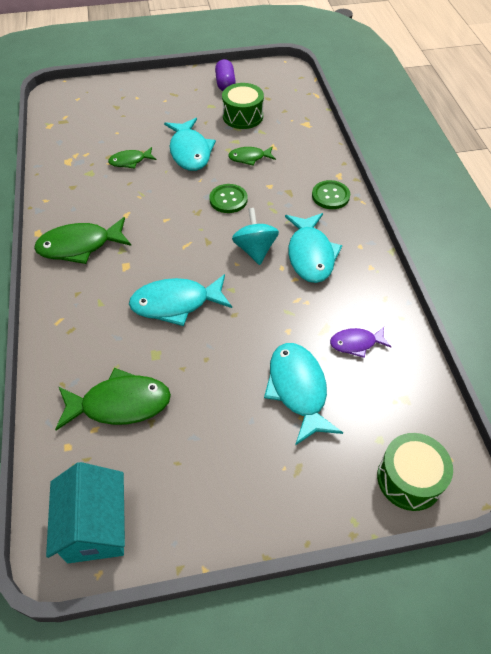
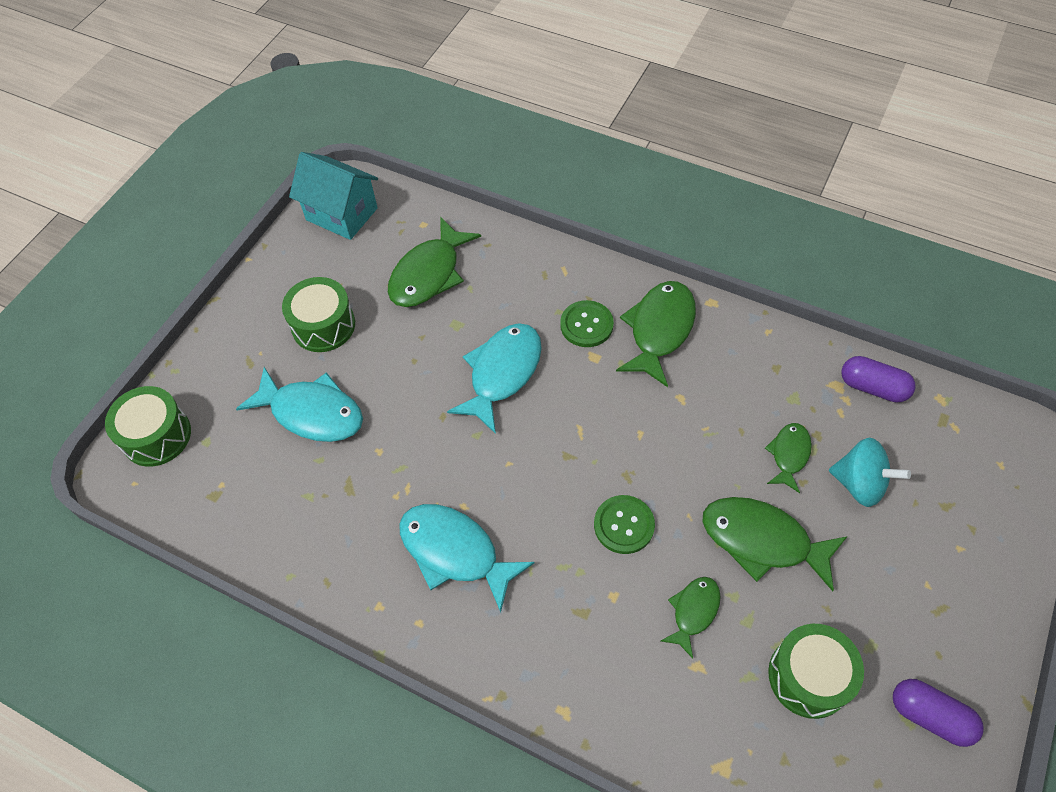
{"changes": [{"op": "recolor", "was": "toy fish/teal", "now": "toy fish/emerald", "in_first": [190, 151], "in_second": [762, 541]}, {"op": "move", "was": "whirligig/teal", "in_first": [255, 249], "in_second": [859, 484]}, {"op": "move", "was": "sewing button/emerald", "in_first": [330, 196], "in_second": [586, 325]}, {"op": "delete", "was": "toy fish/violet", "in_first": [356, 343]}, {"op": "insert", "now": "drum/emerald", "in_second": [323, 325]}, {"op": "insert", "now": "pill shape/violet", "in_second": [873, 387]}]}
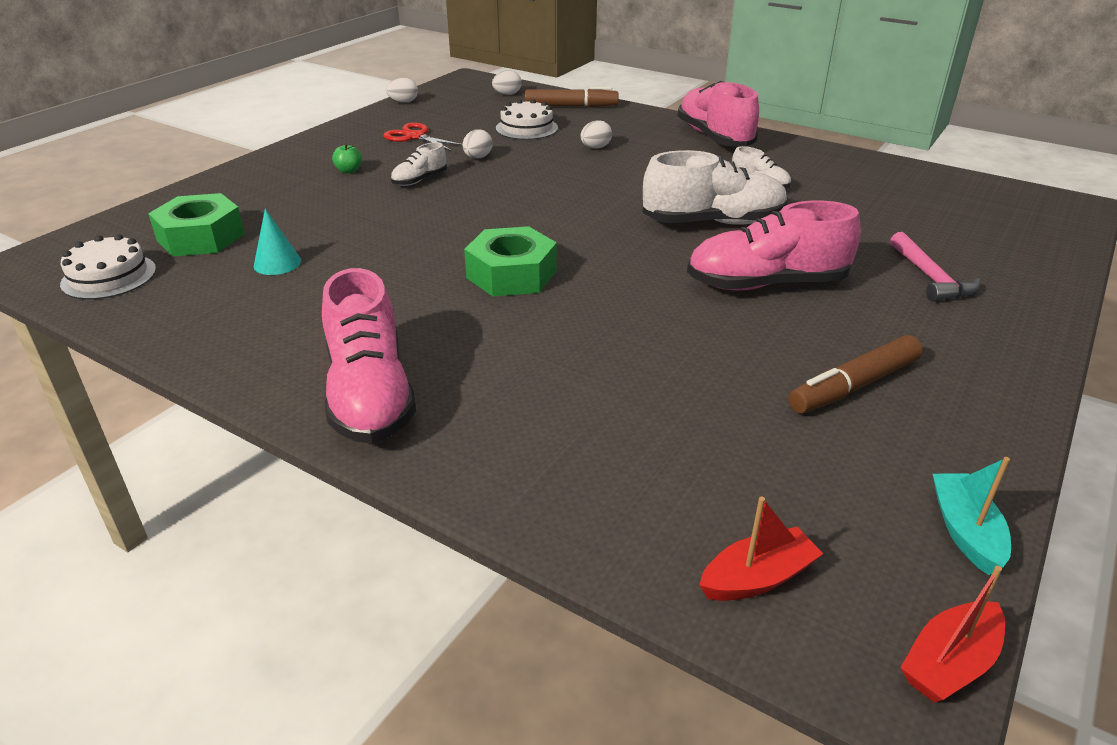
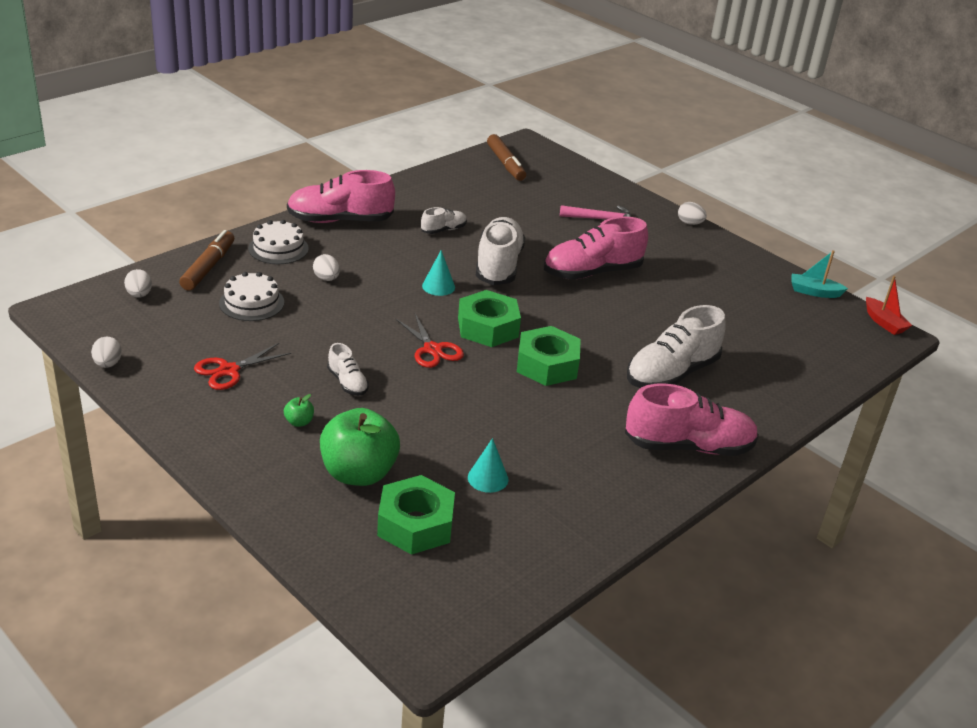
{"changes": [{"op": "move", "was": "cake/pure white", "in_first": [109, 276], "in_second": [278, 248]}, {"op": "move", "was": "egg/pure white", "in_first": [477, 157], "in_second": [689, 223]}, {"op": "rotate", "was": "sneaker/pink", "in_first": [766, 284], "in_second": [592, 272], "clockwise": 60}, {"op": "delete", "was": "boat/scarlet", "in_first": [757, 578]}, {"op": "move", "was": "marker/dark brown", "in_first": [853, 386], "in_second": [505, 164]}, {"op": "insert", "now": "apple/emerald", "in_second": [358, 473]}, {"op": "insert", "now": "scissors/scarlet", "in_second": [432, 349]}, {"op": "insert", "now": "solid cone/teal", "in_second": [438, 286]}, {"op": "insert", "now": "nut/emerald", "in_second": [488, 327]}, {"op": "insert", "now": "sneaker/pure white", "in_second": [671, 374]}]}
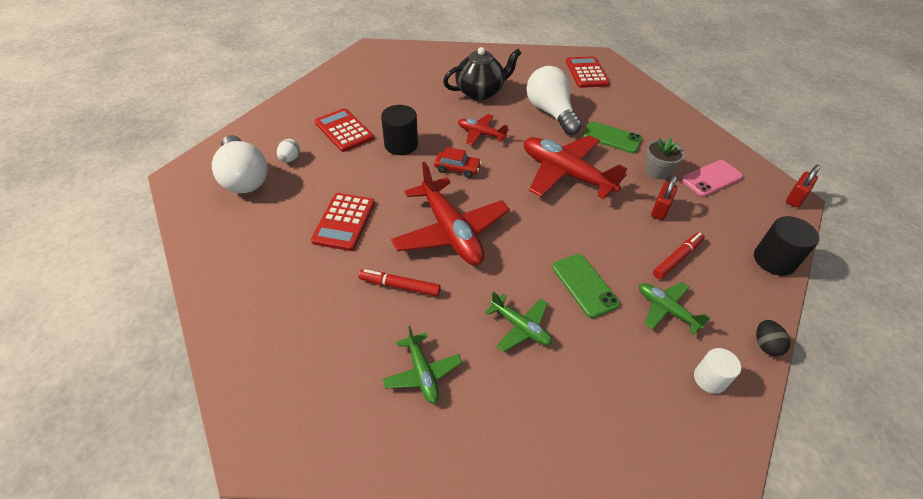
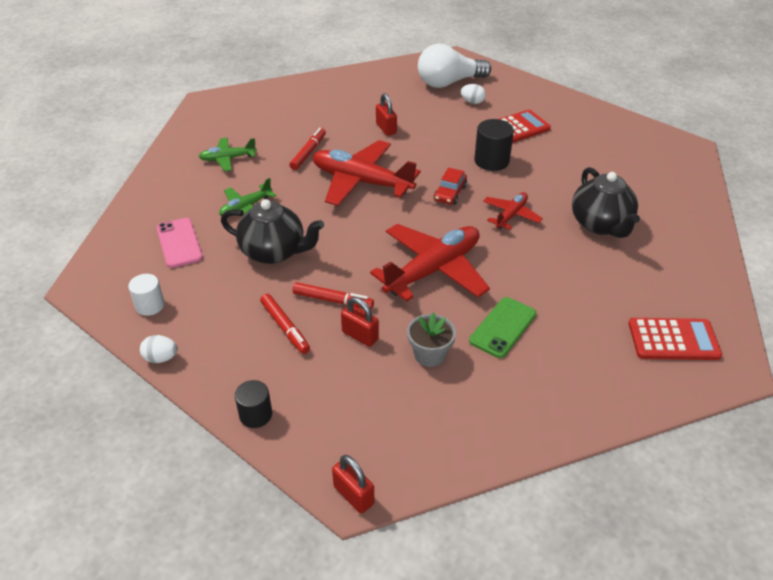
{"changes": [{"op": "replace", "was": "adding machine/scarlet", "now": "small lock/scarlet", "in_first": [344, 222], "in_second": [386, 128]}, {"op": "rotate", "was": "plane/scarlet", "in_first": [450, 232], "in_second": [361, 182], "clockwise": 45}, {"op": "delete", "was": "bulb/pure white", "in_first": [550, 112]}, {"op": "replace", "was": "phone/emerald", "now": "tea pot/jet-black", "in_first": [584, 285], "in_second": [274, 252]}, {"op": "delete", "was": "plane/emerald", "in_first": [666, 310]}, {"op": "move", "was": "phone/pink", "in_first": [711, 178], "in_second": [179, 243]}, {"op": "resize", "was": "cylinder/jet-black", "in_first": [774, 260], "in_second": [255, 415], "ratio": 0.66}, {"op": "recolor", "was": "egg/jet-black", "now": "egg/pure white", "in_first": [765, 345], "in_second": [161, 358]}, {"op": "insert", "now": "marker/scarlet", "in_second": [333, 300]}]}
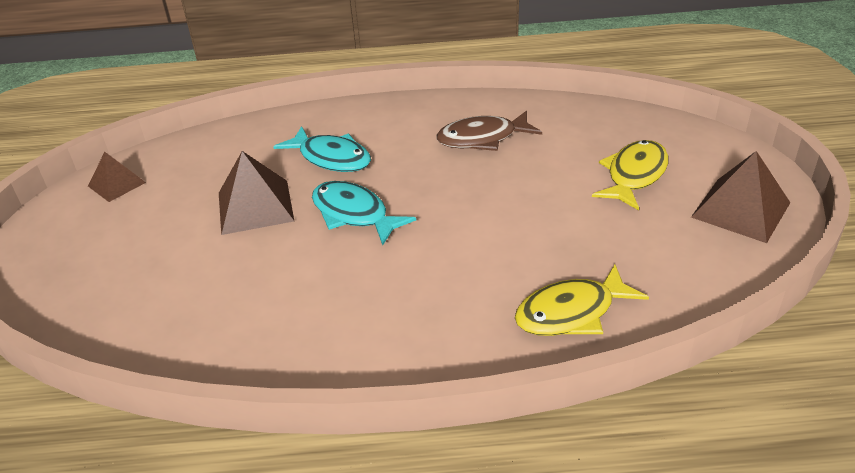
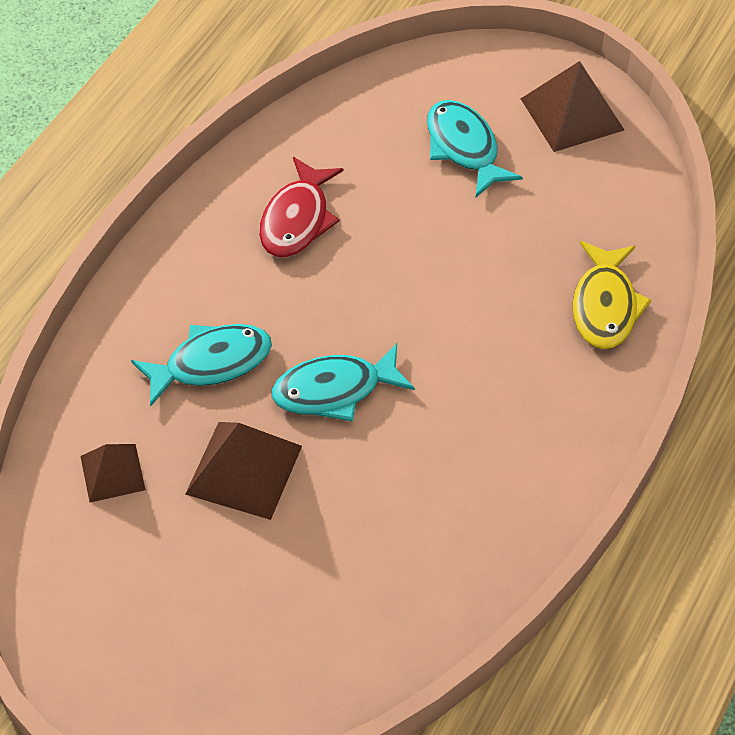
{"changes": [{"op": "move", "was": "solid pyramid/dark brown", "in_first": [116, 184], "in_second": [112, 472]}, {"op": "recolor", "was": "toy fish/dark brown", "now": "toy fish/scarlet", "in_first": [482, 138], "in_second": [297, 219]}, {"op": "recolor", "was": "toy fish/bright yellow", "now": "toy fish/teal", "in_first": [634, 175], "in_second": [464, 148]}]}
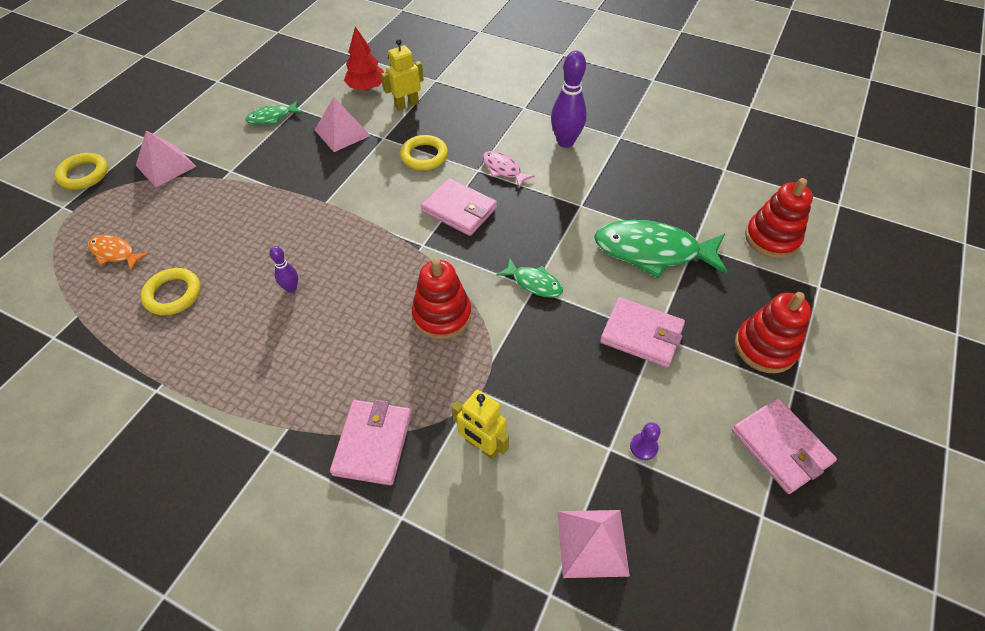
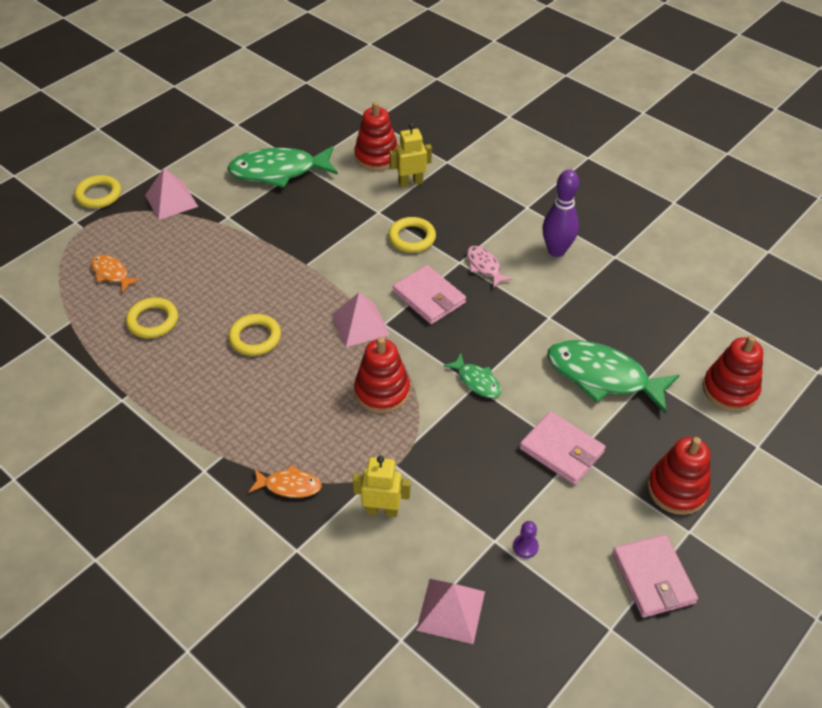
{"changes": [{"op": "resize", "was": "toy fish/emerald", "in_first": [272, 117], "in_second": [278, 171], "ratio": 1.99}, {"op": "replace", "was": "skittle/violet", "now": "torus/bright yellow", "in_first": [291, 288], "in_second": [255, 338]}, {"op": "move", "was": "solid pyramid/pink", "in_first": [342, 132], "in_second": [360, 324]}, {"op": "replace", "was": "billfold/pink", "now": "toy fish/orange", "in_first": [373, 443], "in_second": [289, 486]}, {"op": "replace", "was": "fir tree/scarlet", "now": "ring stacker/scarlet", "in_first": [366, 87], "in_second": [376, 157]}, {"op": "rotate", "was": "robot/bright yellow", "in_first": [482, 445], "in_second": [382, 510], "clockwise": 135}]}
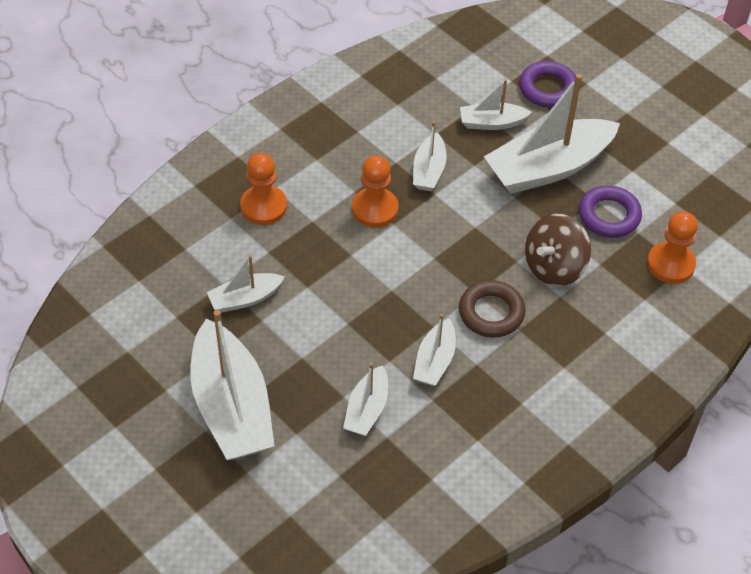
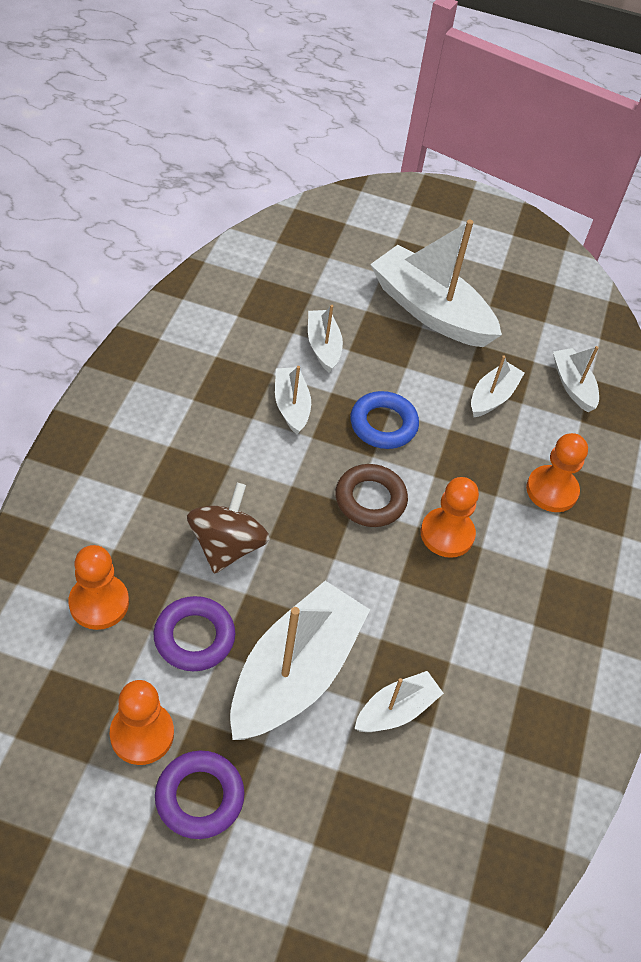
{"changes": [{"op": "move", "was": "boat/pure white", "in_first": [429, 170], "in_second": [573, 385]}, {"op": "move", "was": "torus/dark brown", "in_first": [491, 313], "in_second": [370, 499]}, {"op": "move", "was": "torus/violet", "in_first": [547, 88], "in_second": [199, 797]}, {"op": "insert", "now": "pawn/orange", "in_second": [142, 734]}, {"op": "insert", "now": "torus/blue", "in_second": [383, 424]}]}
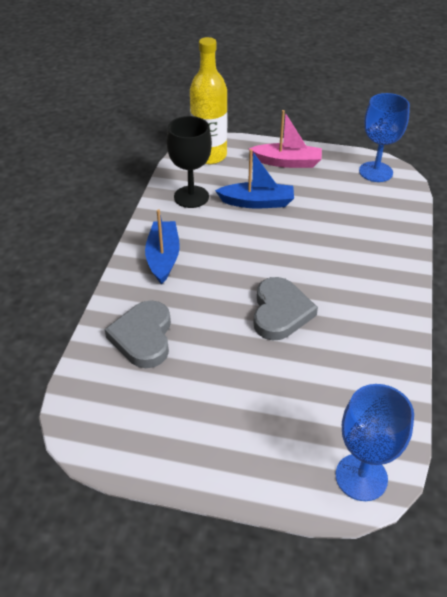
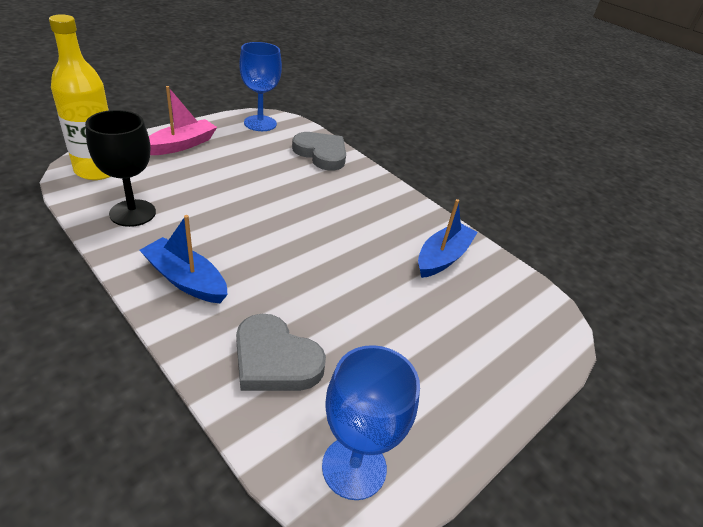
{"changes": [{"op": "move", "was": "boat/blue", "in_first": [257, 202], "in_second": [443, 257]}, {"op": "move", "was": "heart/ash-grey", "in_first": [280, 312], "in_second": [321, 154]}, {"op": "move", "was": "wine glass/blue", "in_first": [361, 477], "in_second": [354, 467]}]}
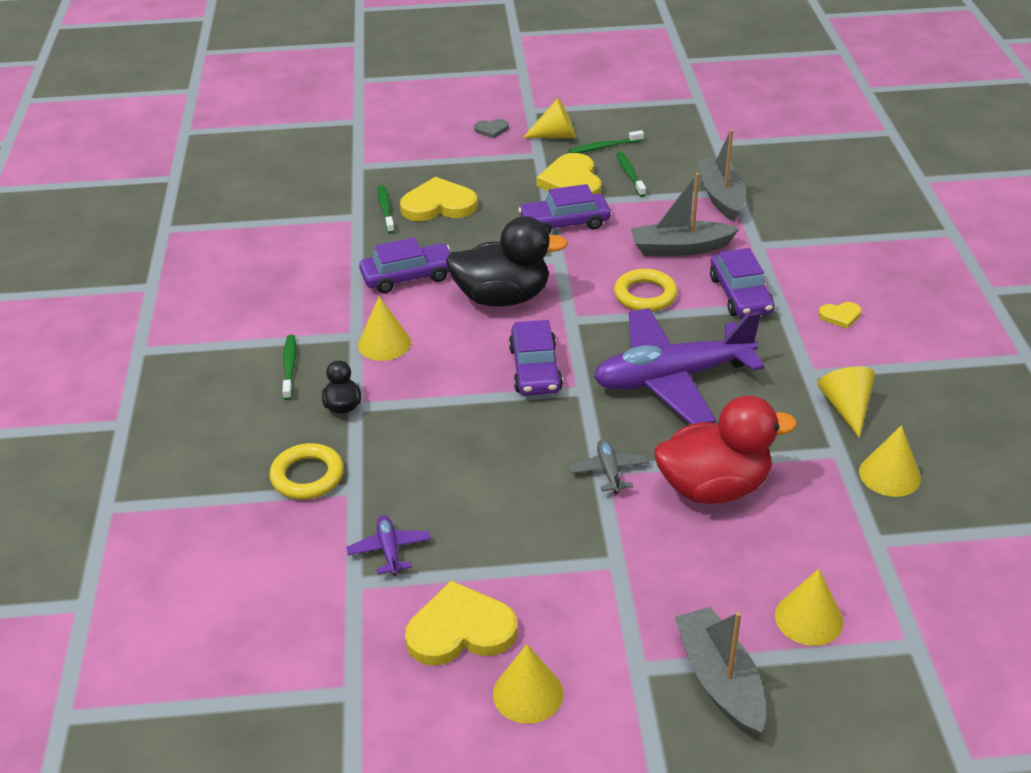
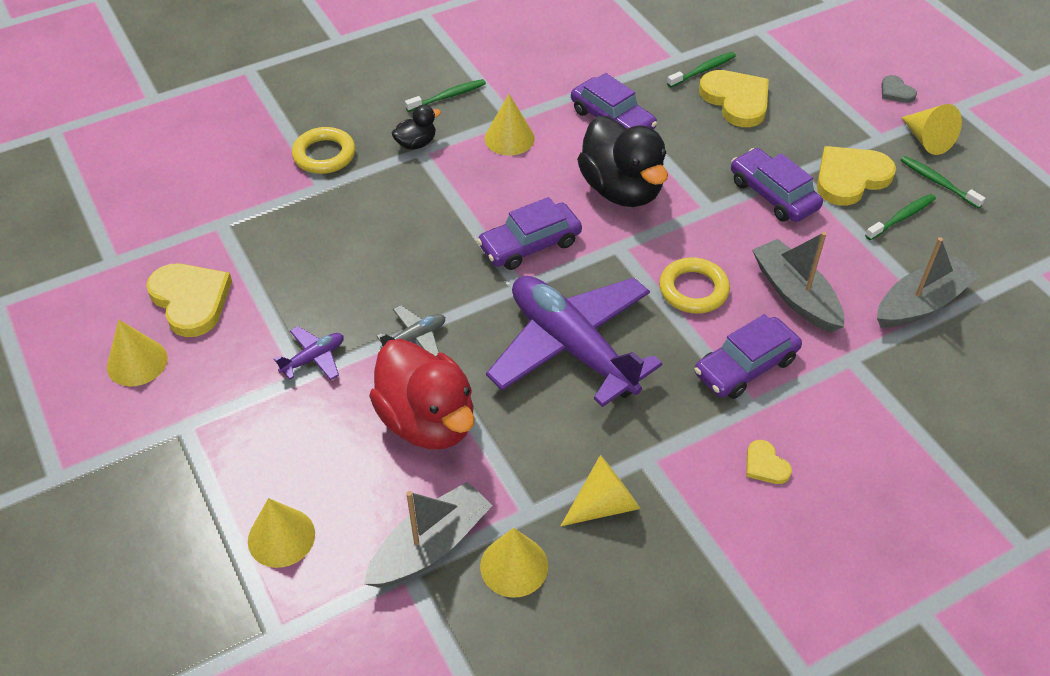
{"changes": [{"op": "move", "was": "plane/violet", "in_first": [389, 550], "in_second": [313, 358]}, {"op": "move", "was": "boat/ash-grey", "in_first": [720, 680], "in_second": [430, 546]}]}
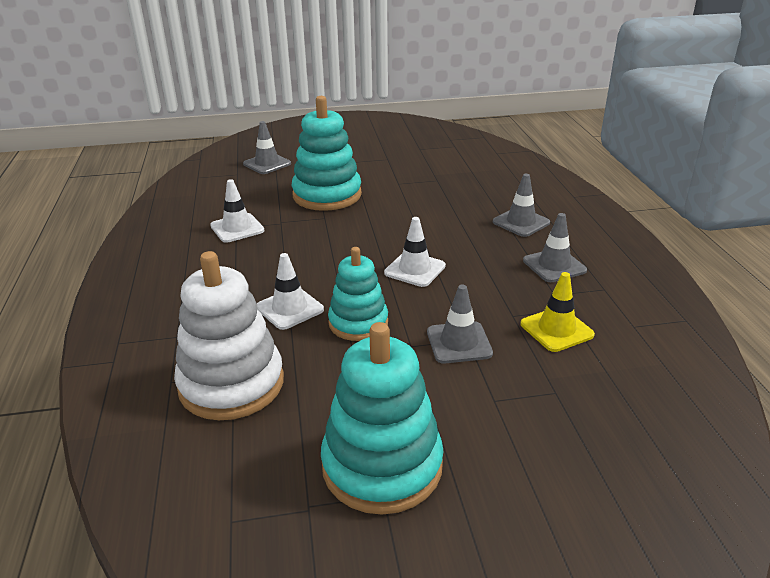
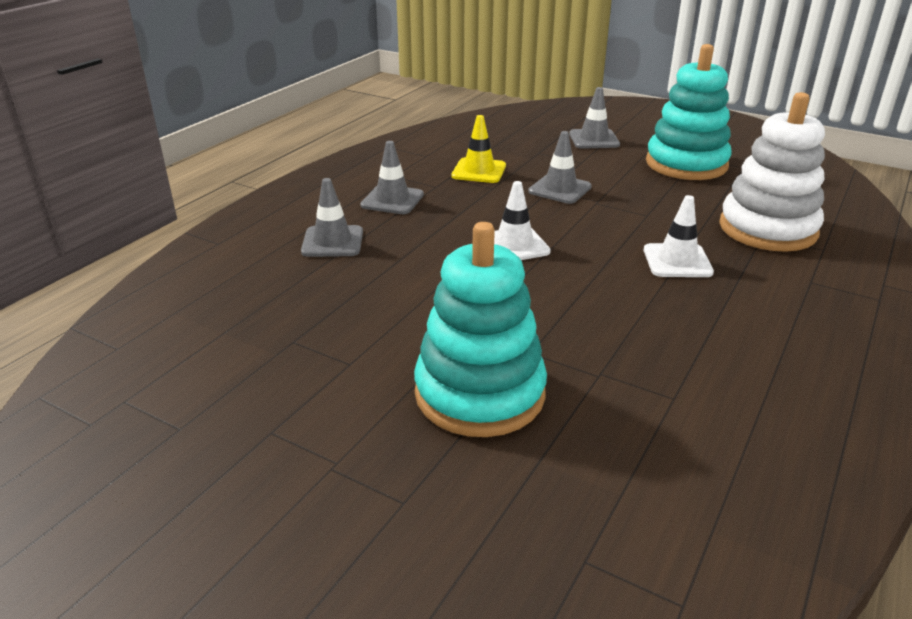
{"changes": [{"op": "delete", "was": "traffic cone/pure white", "in_first": [237, 228]}, {"op": "move", "was": "traffic cone/ash-grey", "in_first": [267, 164], "in_second": [594, 139]}, {"op": "delete", "was": "ring stacker/teal", "in_first": [358, 323]}]}
